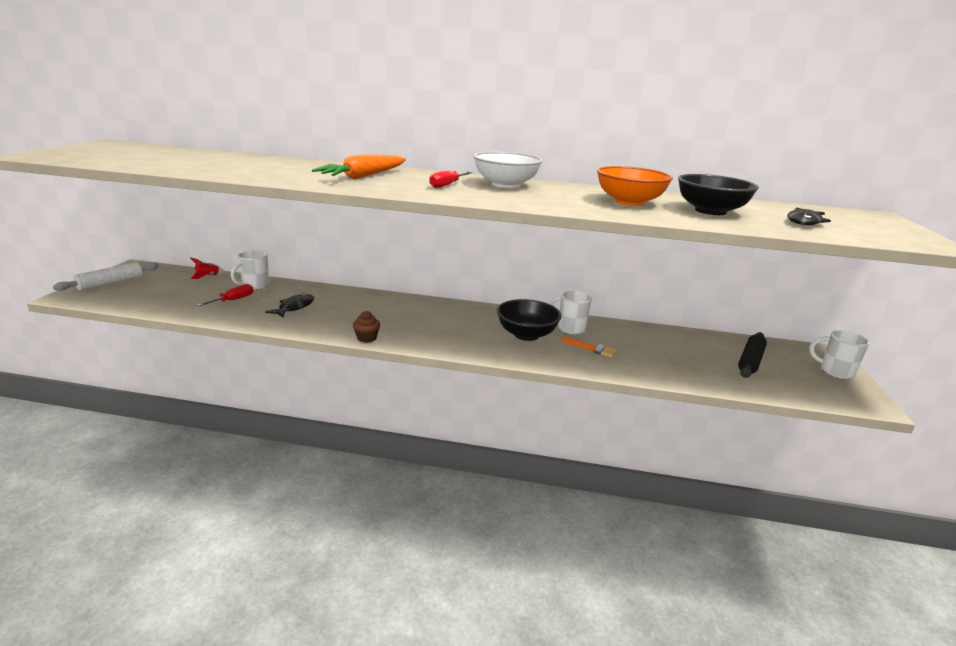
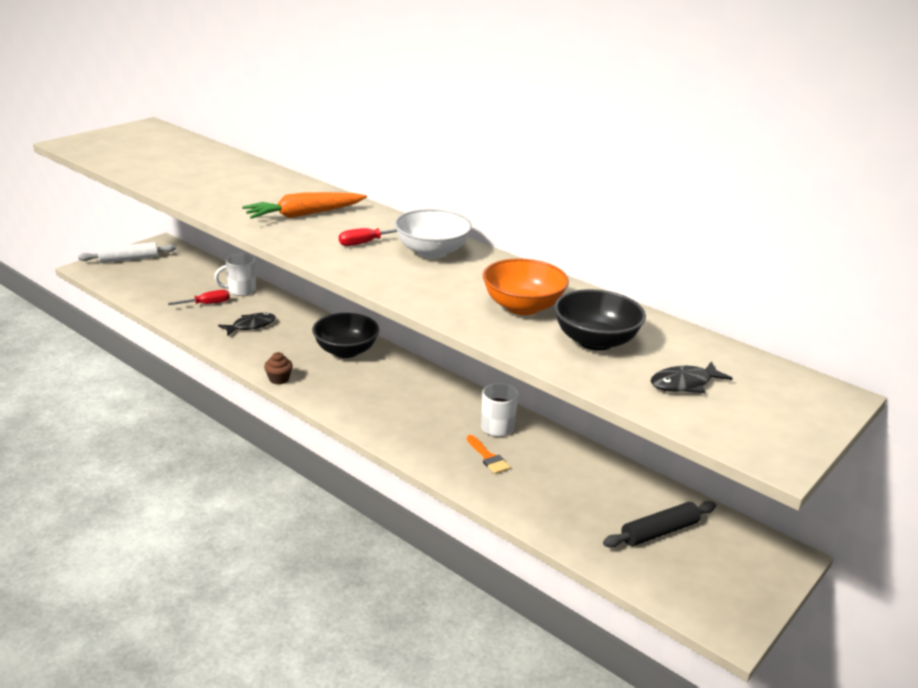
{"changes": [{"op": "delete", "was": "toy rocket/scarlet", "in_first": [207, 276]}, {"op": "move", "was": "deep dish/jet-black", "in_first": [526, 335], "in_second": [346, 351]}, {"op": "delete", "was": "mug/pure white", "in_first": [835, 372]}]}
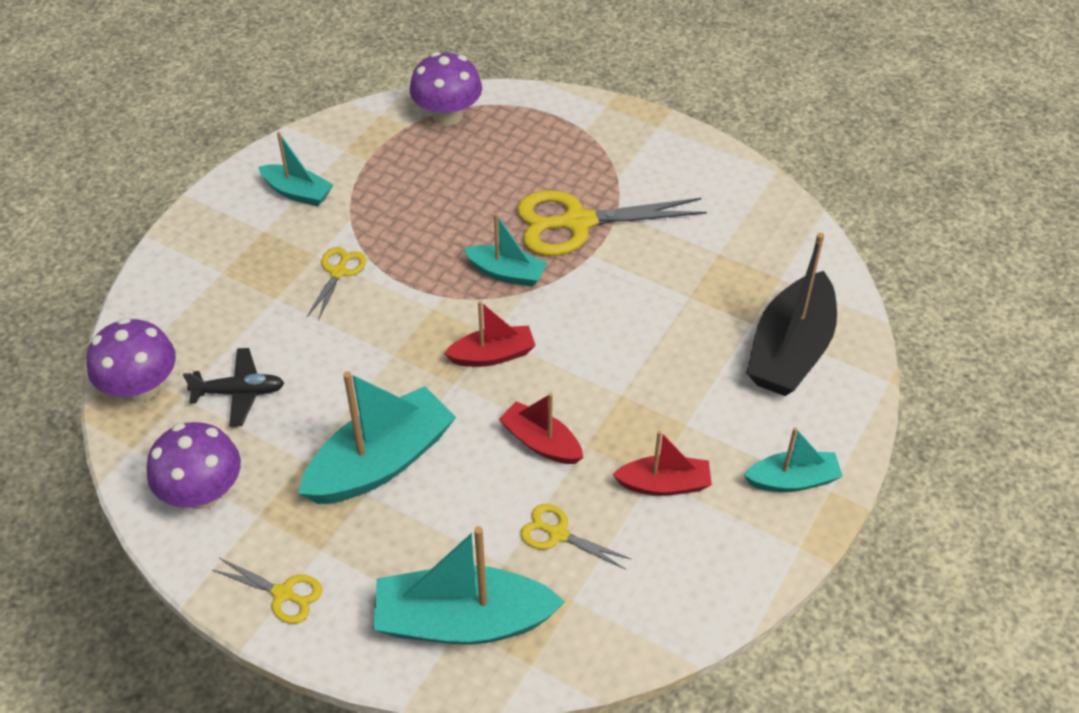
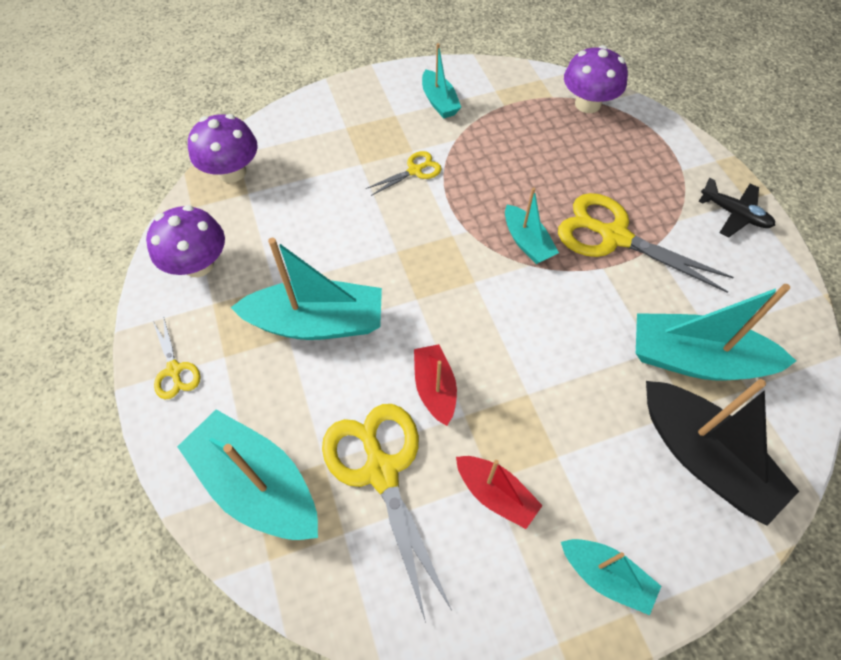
{"changes": [{"op": "move", "was": "plane/jet-black", "in_first": [239, 392], "in_second": [734, 214]}, {"op": "delete", "was": "boat/scarlet", "in_first": [492, 355]}, {"op": "resize", "was": "scissors/bright yellow", "in_first": [557, 534], "in_second": [381, 470], "ratio": 2.01}, {"op": "rotate", "was": "boat/jet-black", "in_first": [790, 350], "in_second": [703, 457], "clockwise": -105}, {"op": "insert", "now": "boat/teal", "in_second": [695, 359]}]}
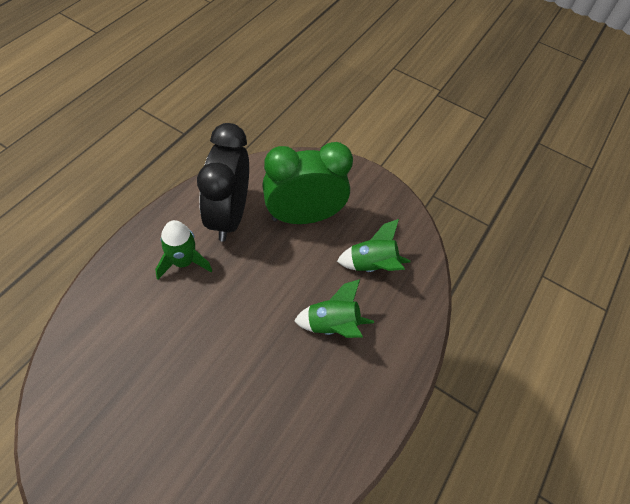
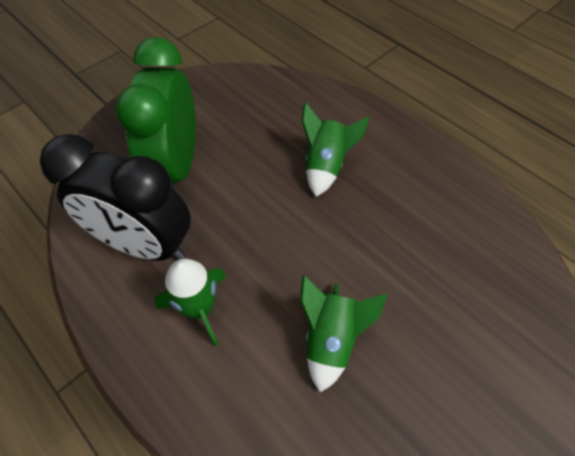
{"changes": [{"op": "move", "was": "toy rocket/emerald", "in_first": [372, 265], "in_second": [331, 338]}]}
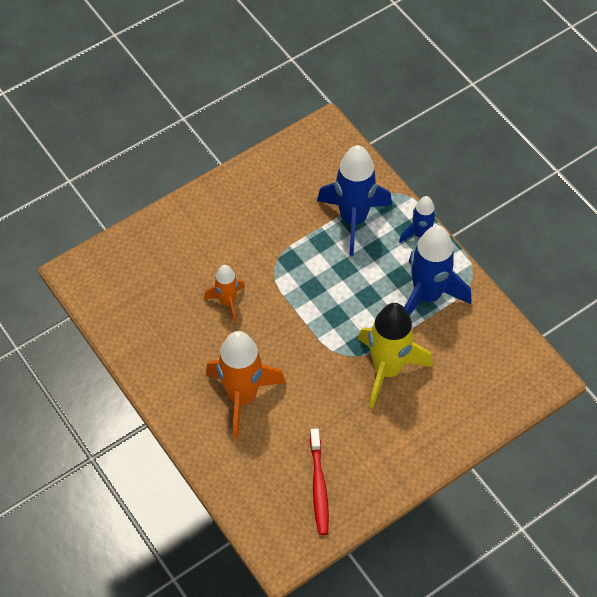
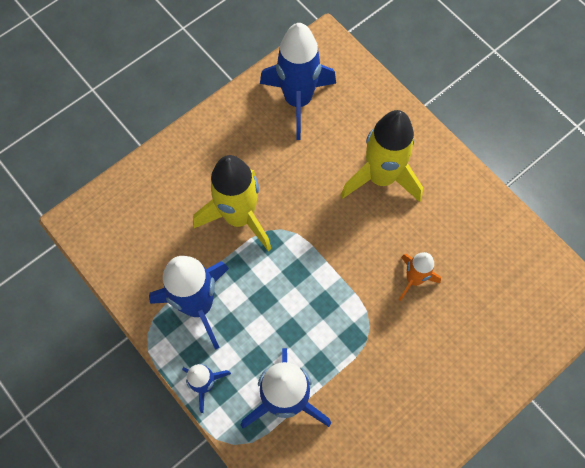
{"changes": [{"op": "recolor", "was": "toy rocket/orange", "now": "toy rocket/bright yellow", "in_first": [242, 396], "in_second": [381, 178]}, {"op": "replace", "was": "toothbrush/scarlet", "now": "toy rocket/blue", "in_first": [319, 486], "in_second": [298, 101]}]}
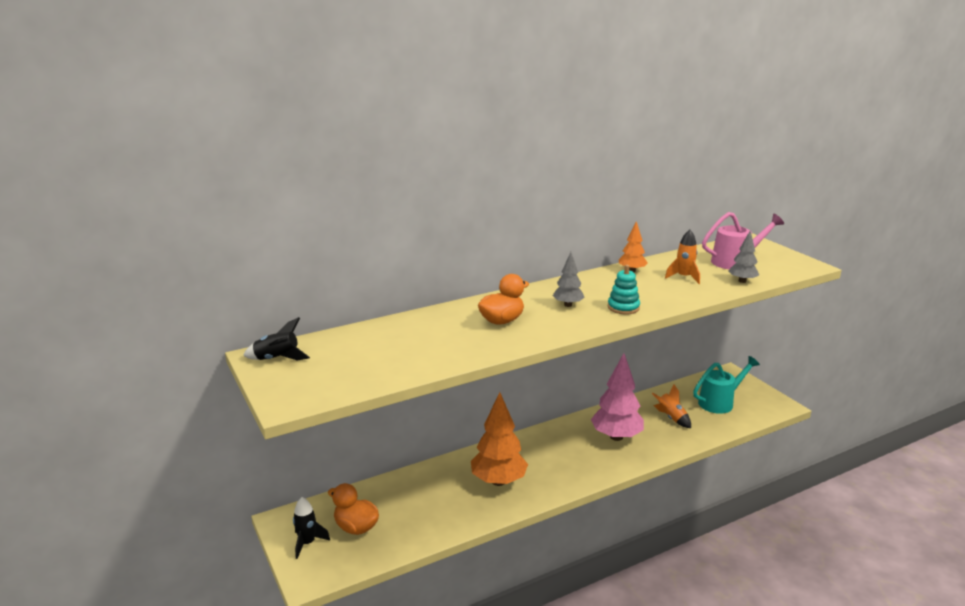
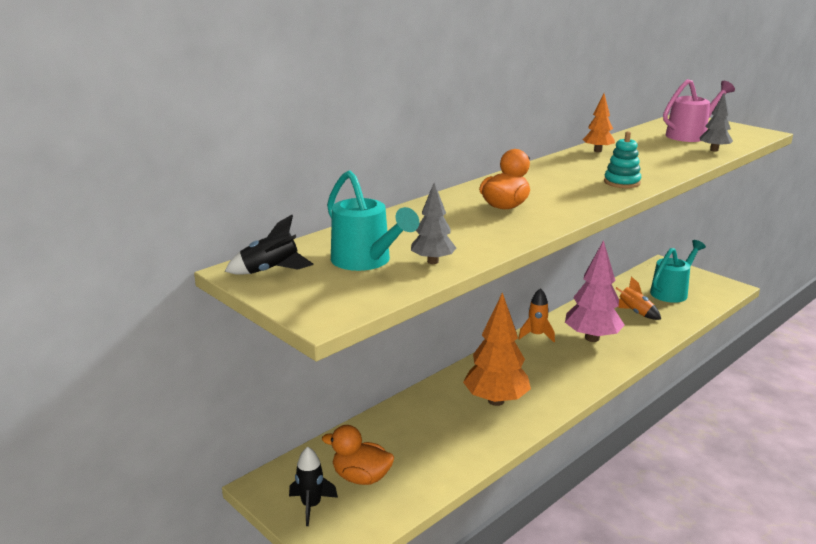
{"changes": [{"op": "move", "was": "fir tree/ash-grey", "in_first": [568, 305], "in_second": [433, 261]}, {"op": "move", "was": "toy rocket/orange", "in_first": [684, 277], "in_second": [536, 335]}, {"op": "insert", "now": "watering can/teal", "in_second": [366, 261]}]}
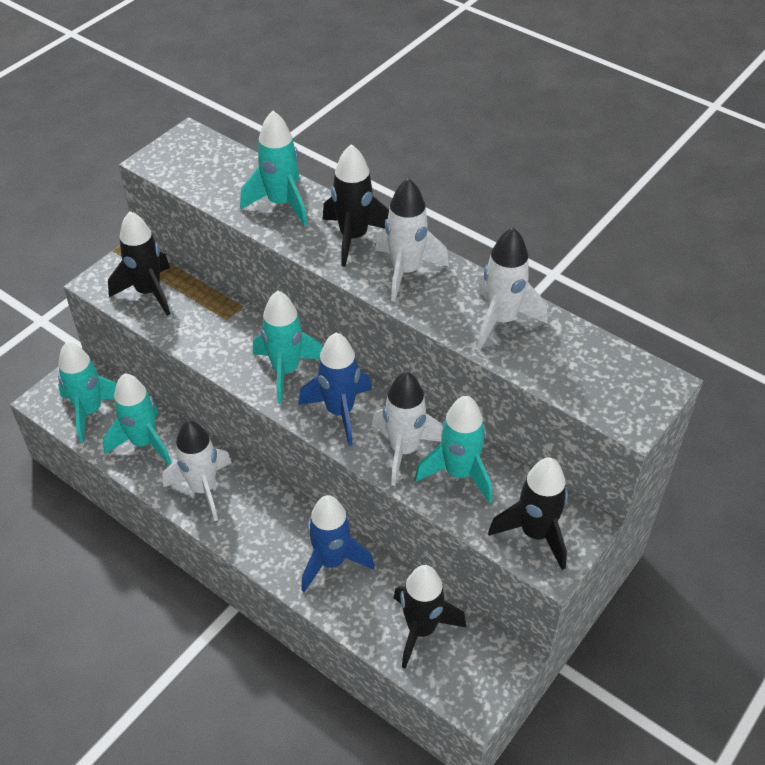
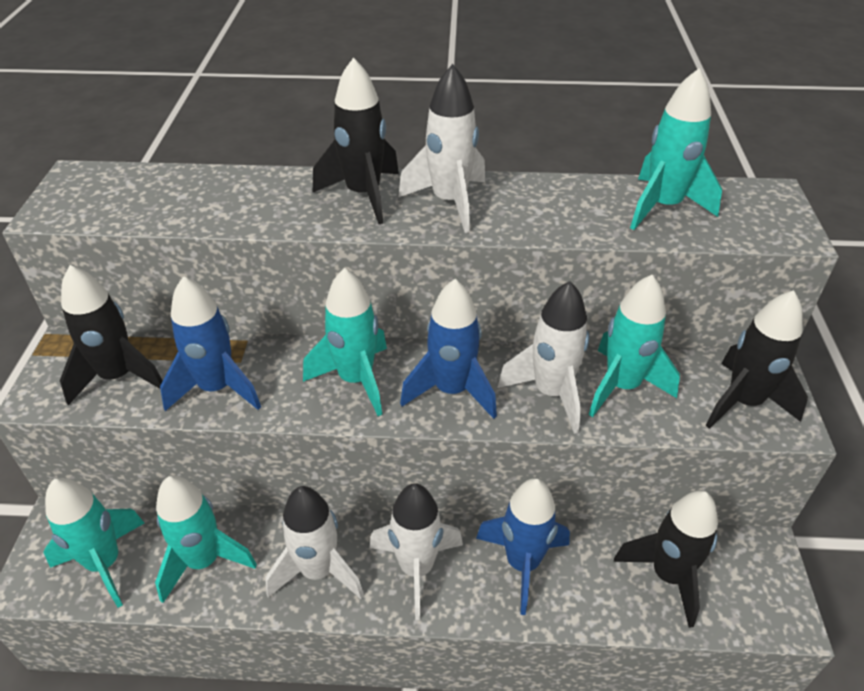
{"changes": [{"op": "move", "was": "toy rocket/teal", "in_first": [281, 204], "in_second": [663, 207]}, {"op": "move", "was": "toy rocket/pure white", "in_first": [501, 320], "in_second": [416, 568]}, {"op": "insert", "now": "toy rocket/blue", "in_second": [217, 388]}]}
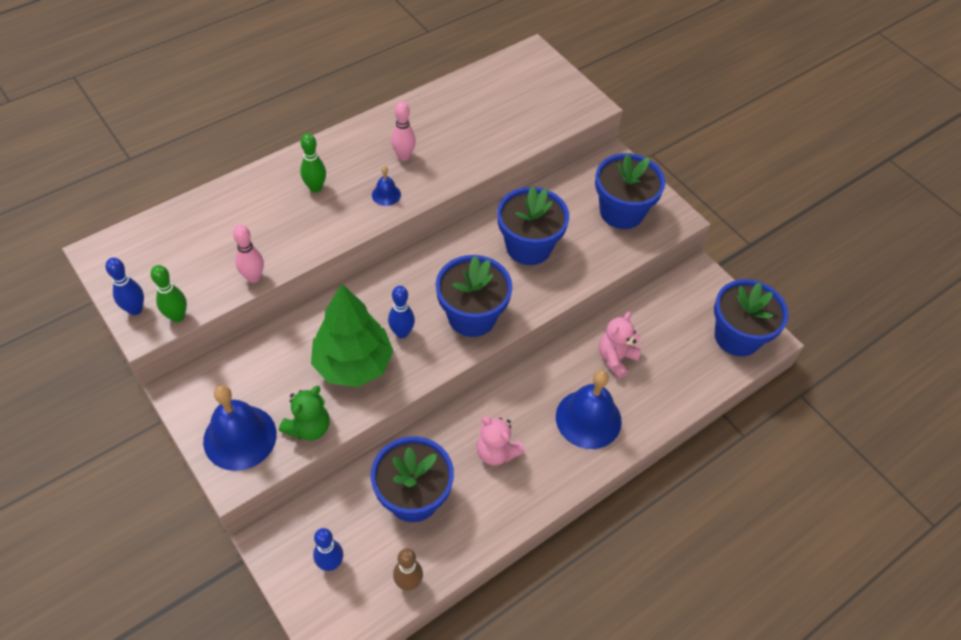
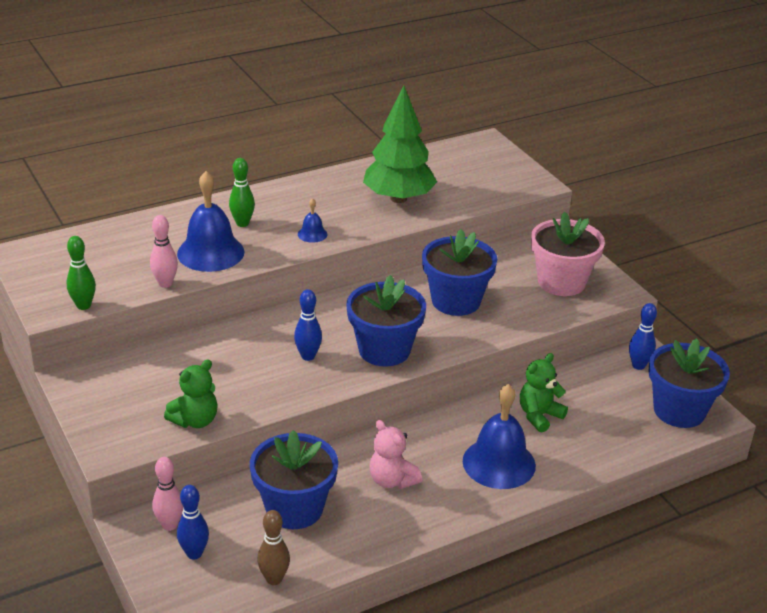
{"changes": [{"op": "move", "was": "skittle/blue", "in_first": [135, 309], "in_second": [638, 365]}, {"op": "move", "was": "hand bell/blue", "in_first": [240, 437], "in_second": [210, 252]}, {"op": "move", "was": "fir tree/emerald", "in_first": [353, 364], "in_second": [398, 198]}, {"op": "move", "was": "skittle/pink", "in_first": [404, 156], "in_second": [170, 525]}, {"op": "recolor", "was": "plant pot/blue", "now": "plant pot/pink", "in_first": [621, 212], "in_second": [561, 282]}, {"op": "recolor", "was": "stuffed bear/pink", "now": "stuffed bear/emerald", "in_first": [616, 358], "in_second": [539, 416]}]}
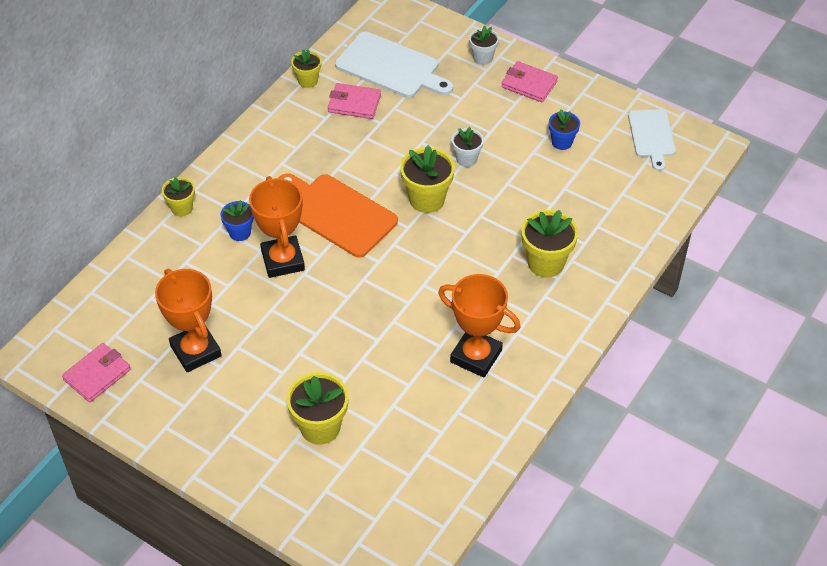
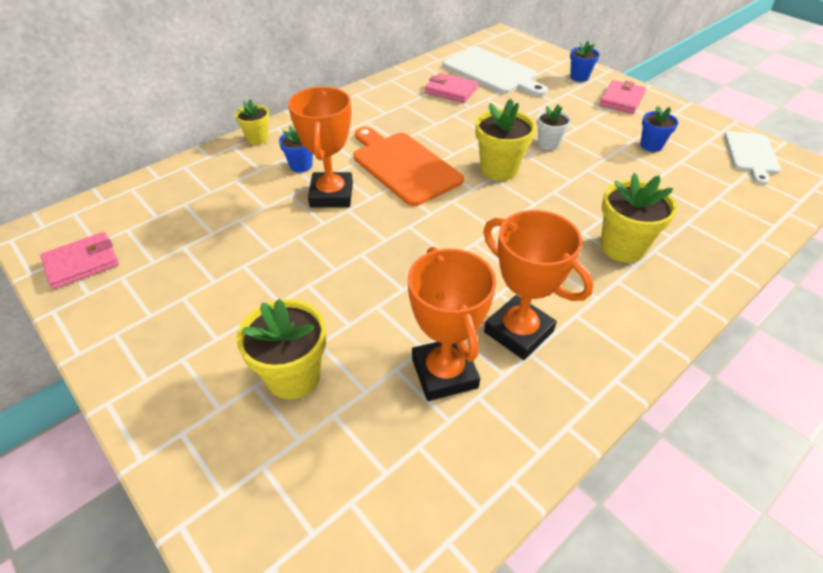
{"changes": [{"op": "move", "was": "prize cup/orange", "in_first": [195, 351], "in_second": [444, 373]}, {"op": "delete", "was": "plant pot/bright yellow", "in_first": [308, 80]}, {"op": "recolor", "was": "plant pot/pure white", "now": "plant pot/blue", "in_first": [483, 58], "in_second": [579, 77]}, {"op": "rotate", "was": "billfold/pink", "in_first": [529, 84], "in_second": [621, 100], "clockwise": 75}]}
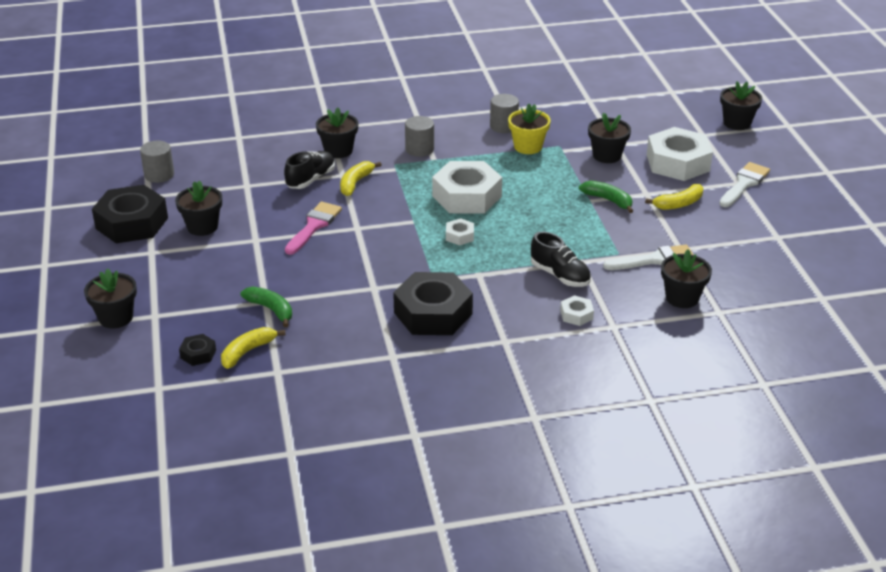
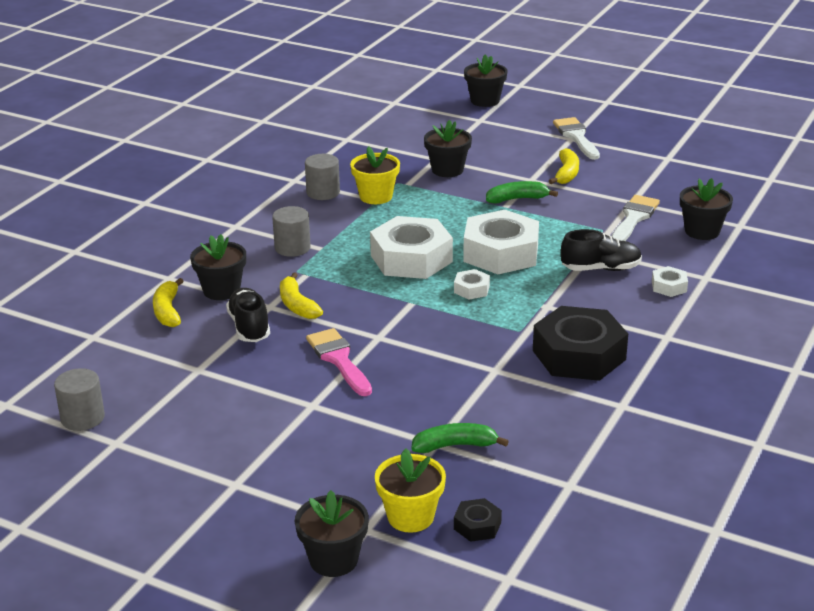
{"changes": [{"op": "delete", "was": "nut/jet-black", "in_first": [132, 223]}, {"op": "delete", "was": "plant pot/jet-black", "in_first": [202, 227]}, {"op": "move", "was": "banana/bright yellow", "in_first": [248, 352], "in_second": [168, 311]}, {"op": "move", "was": "nut/pure white", "in_first": [678, 163], "in_second": [501, 253]}, {"op": "insert", "now": "plant pot/bright yellow", "in_second": [410, 517]}]}
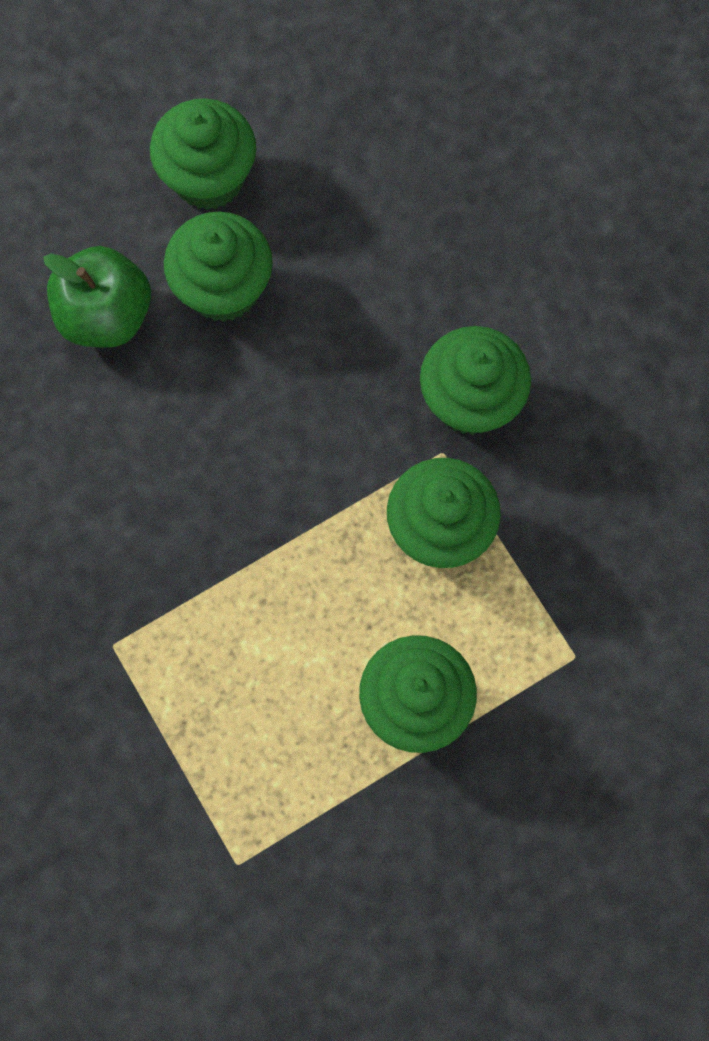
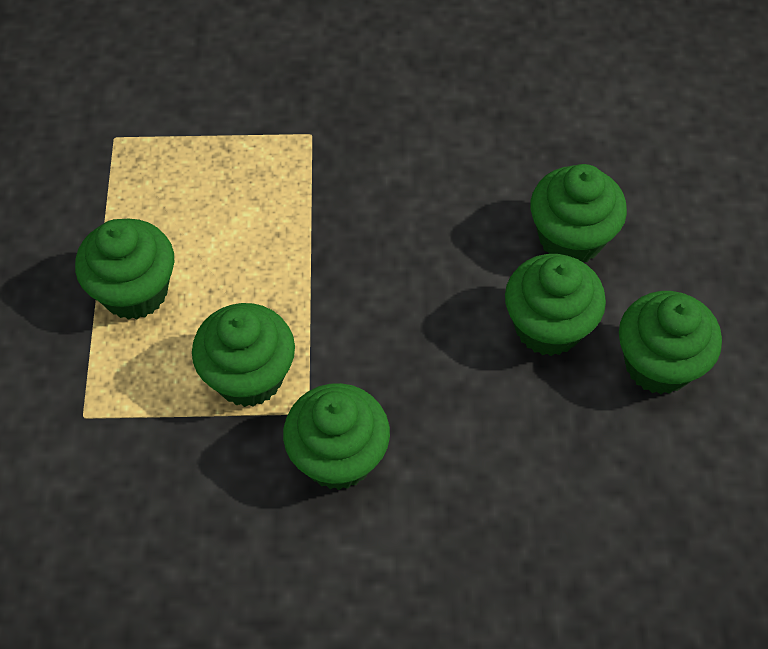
{"changes": [{"op": "replace", "was": "apple/emerald", "now": "cupcake/emerald", "in_first": [106, 315], "in_second": [570, 238]}]}
